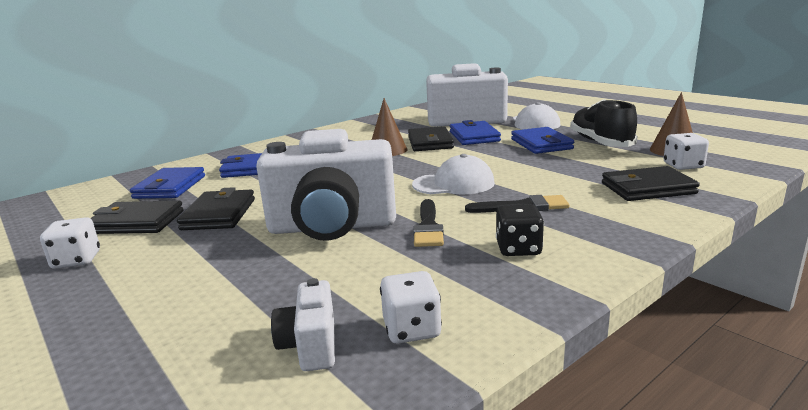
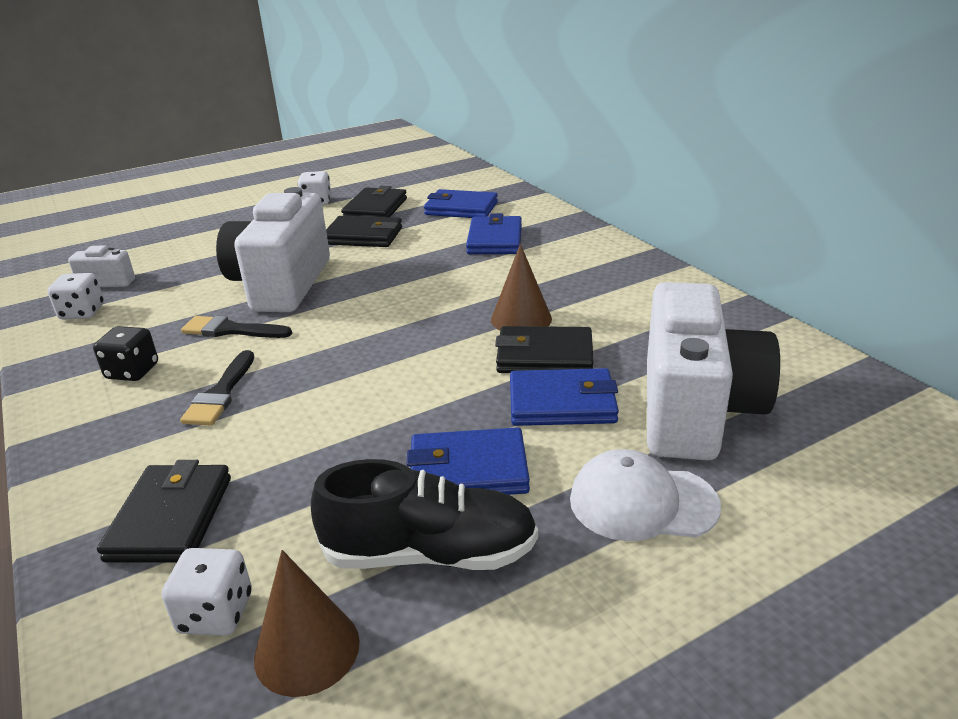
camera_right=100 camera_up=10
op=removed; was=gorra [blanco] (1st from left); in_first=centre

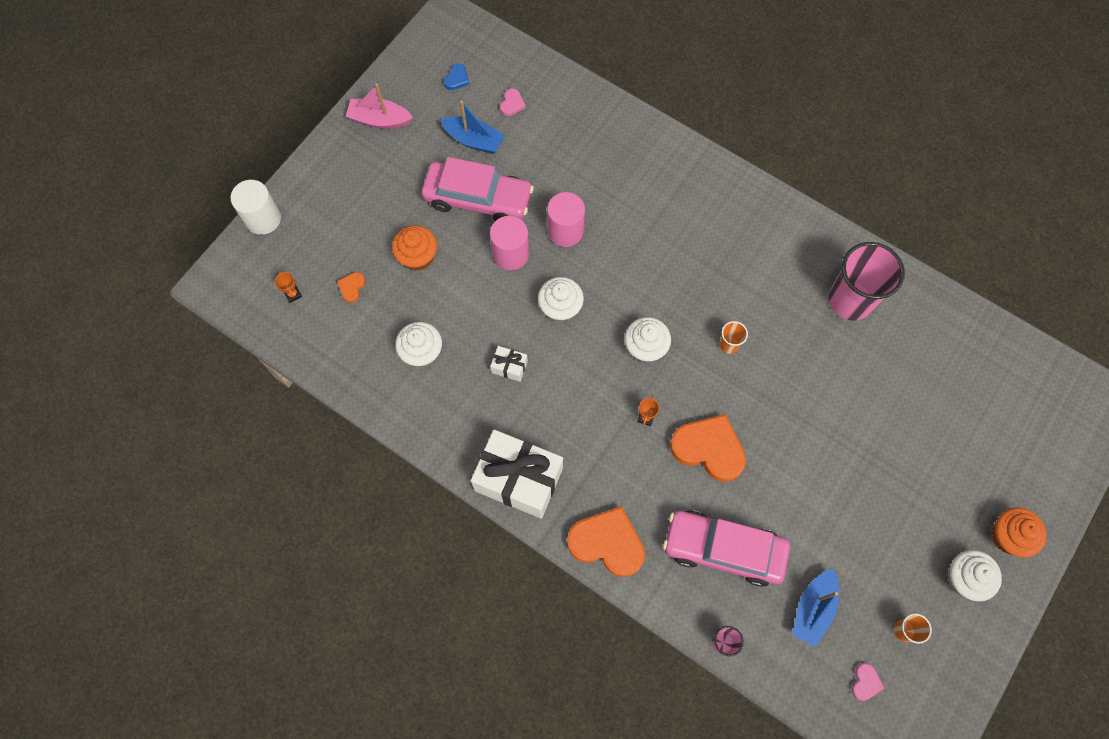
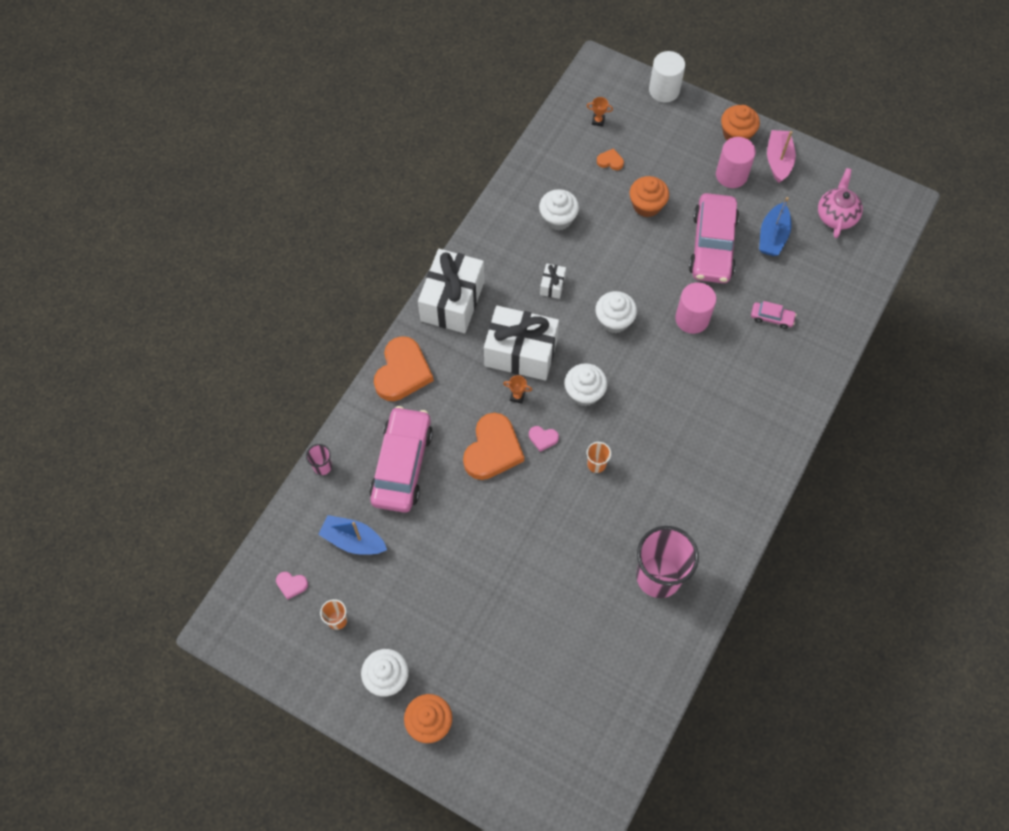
camera_right=85 camera_up=-5
op=added; now=regalo [blanco] (2nd from left); in_second=centre
op=moved; was=corazón [rosa] (1st from left in the first image); now=corazón [rosa] (2nd from left); in_first=top centre; in_second=centre
op=turned; was=trofeo [naranja] (1st from left in the first image); in_first=middle left; in_second=top centre; clockwise=45
op=moved; was=cilindro [rosa] (1st from left in the first image); now=cilindro [rosa] (2nd from left); in_first=top centre; in_second=top right
op=added; now=magdalena [naranja] (3rd from left); in_second=top right
op=added; now=coche [rosa] (3rd from left); in_second=middle right
op=replaced; was=corazón [azul]; now=tetera [rosa]; in_first=top centre; in_second=top right

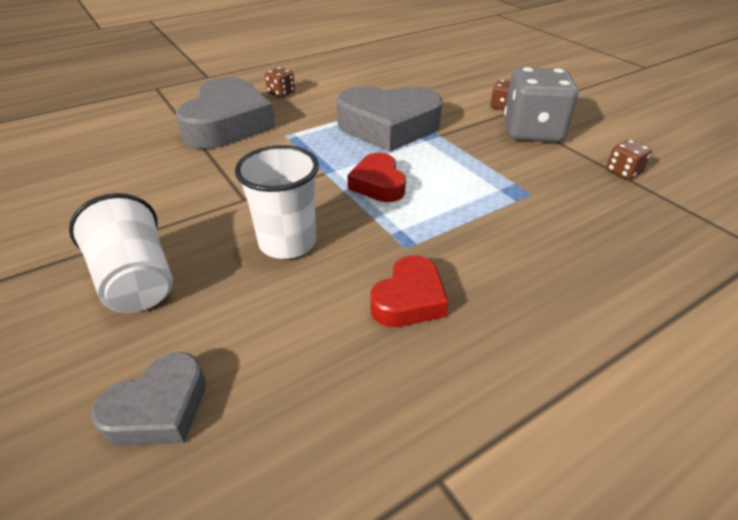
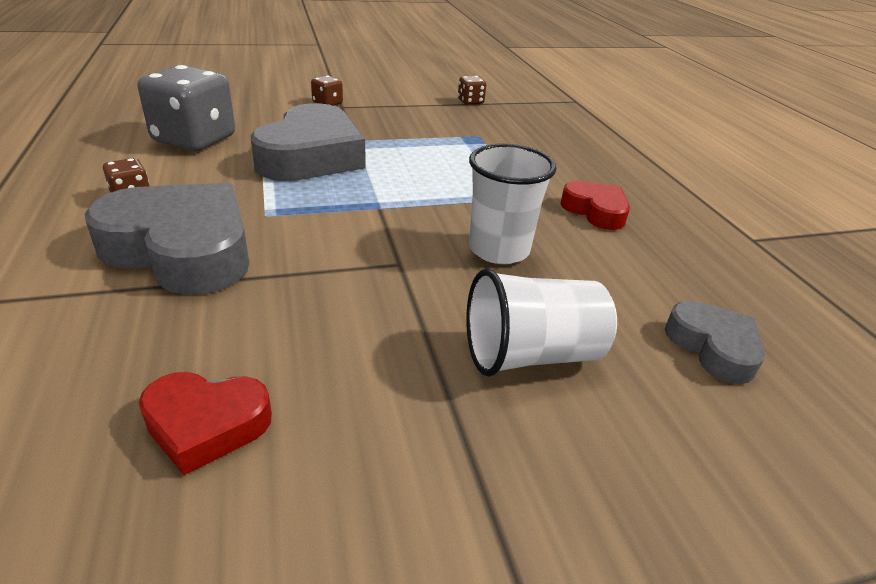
camera_right=-75 camera_up=-5
op=moved; was=dado [gris]; in_first=top right; in_second=top left
op=moved; was=corazón [rojo] (1st from left); in_first=centre; in_second=bottom left

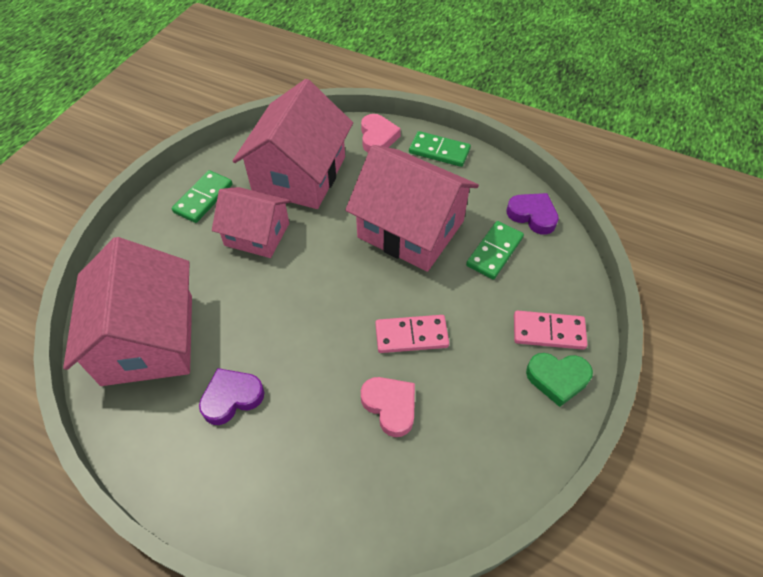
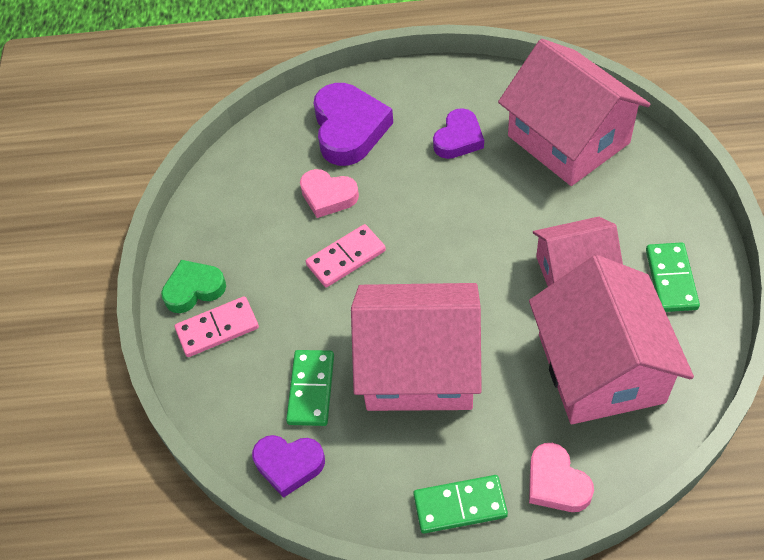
camera_right=155 camera_up=0
op=added; now=corazón [morado] (2nd from left); in_second=top centre

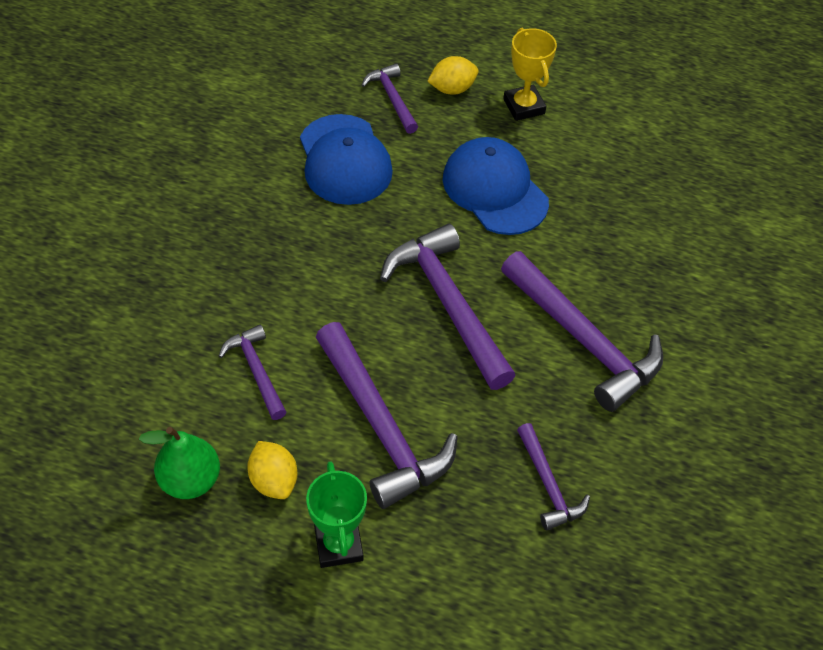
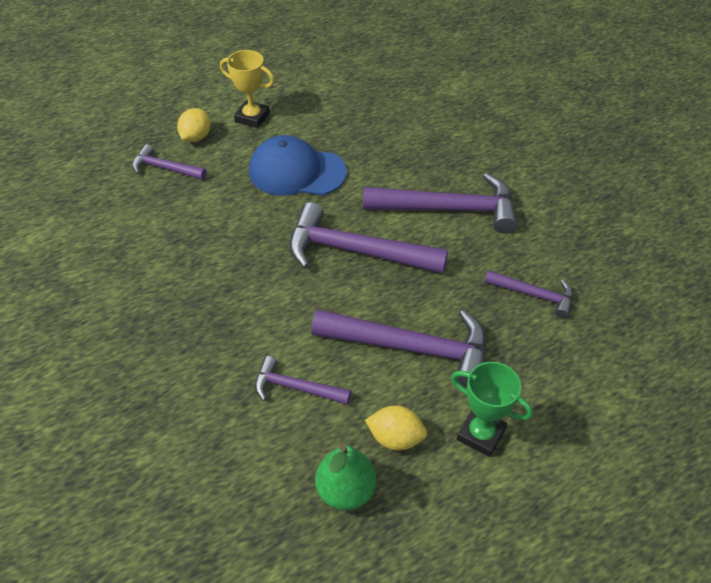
camera_right=-45 camera_up=-5
op=removed; was=gorra [azul] (1st from left); in_first=top centre

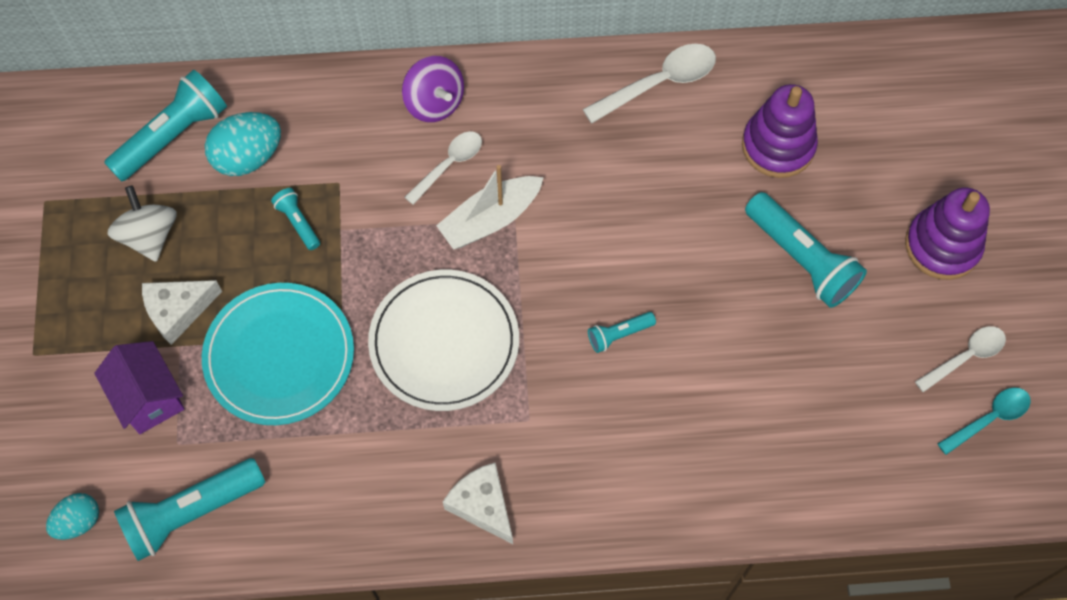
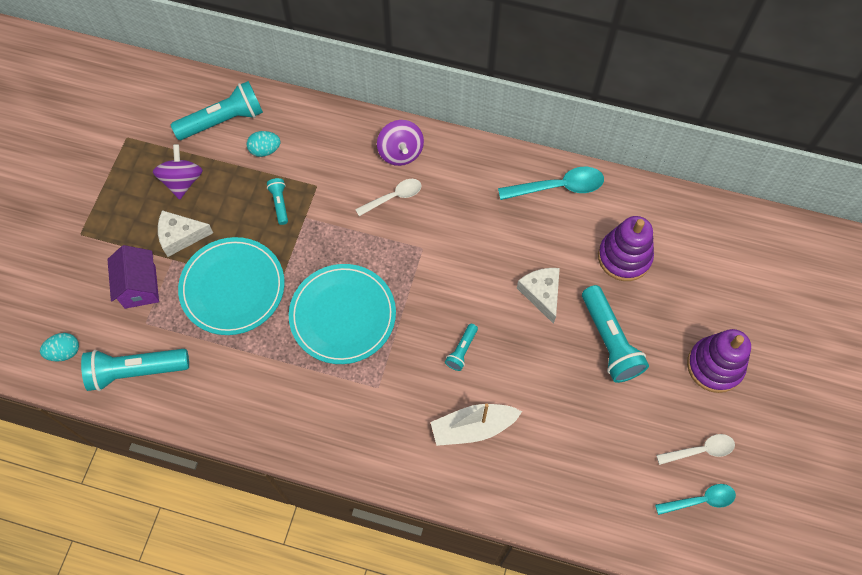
camera_right=20 camera_up=0
op=recoloured; was=peonza [blanco]; now=peonza [morado] (1st from left); in_first=middle left; in_second=top left
op=resized; was=huevo [turquesa] (2nd from left); in_first=top left; in_second=top left; ratio=0.62
op=recoloured; was=plato [blanco]; now=plato [turquesa] (2nd from left); in_first=centre; in_second=centre
op=moved; was=barco [blanco]; in_first=centre; in_second=bottom centre
op=turned; was=lámpara de mano [turquesa] (4th from left); in_first=centre; in_second=centre; clockwise=-60
op=recoloured; was=cuchara [blanco] (2nd from left); now=cuchara [turquesa] (1st from left); in_first=top centre; in_second=top centre
op=moved; was=queso [blanco] (2nd from left); in_first=bottom centre; in_second=centre

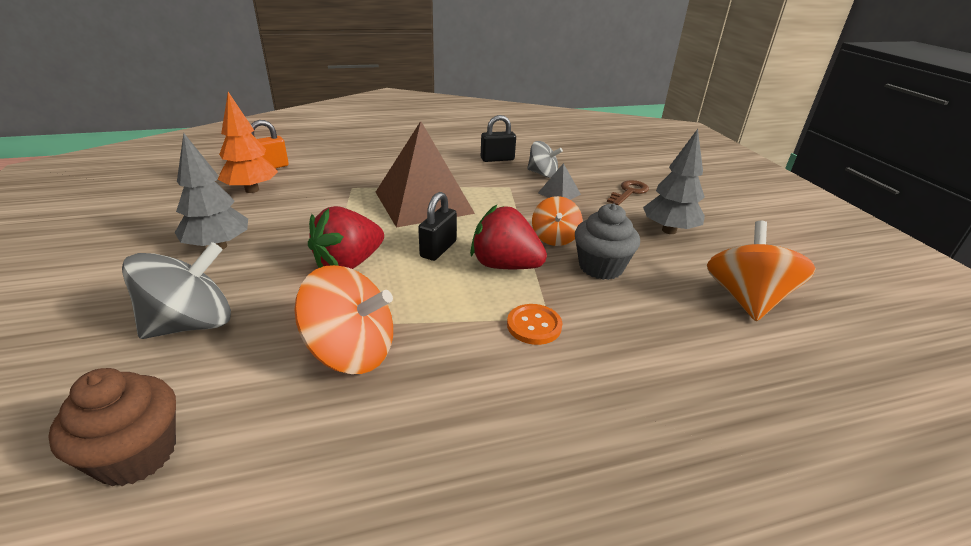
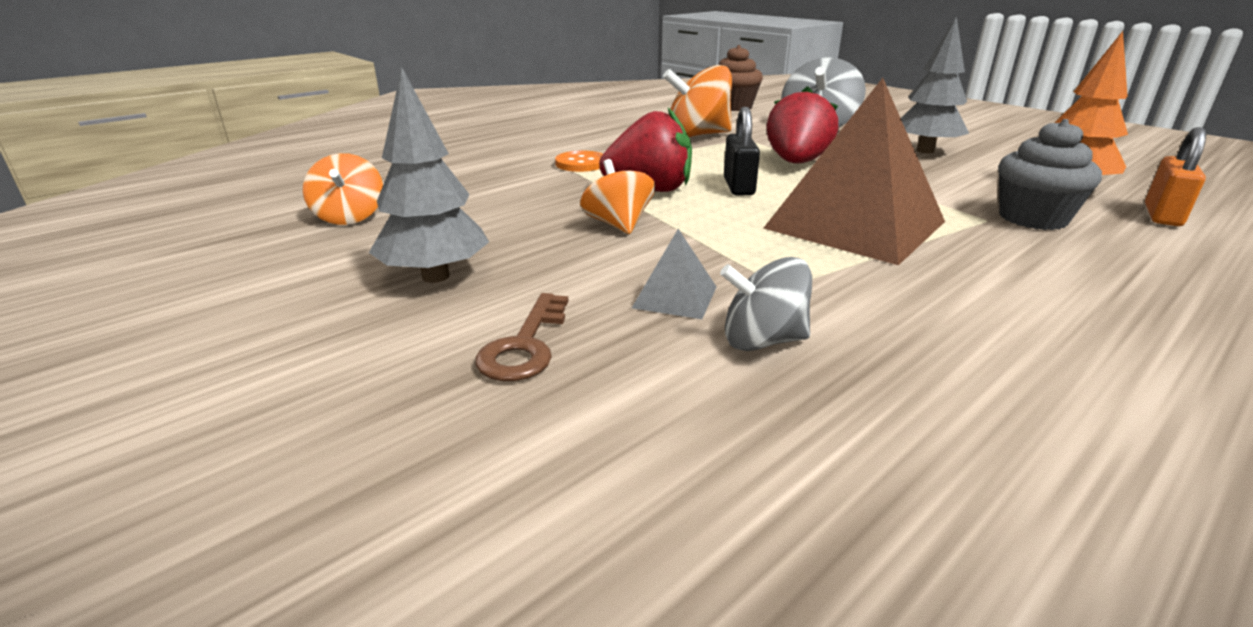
camera_right=155 camera_up=-5
op=resized; was=peonza [naranja] (3rd from left in the first image); in_first=middle right; in_second=top left; ratio=0.63
op=moved; was=magdalena [gris]; in_first=centre; in_second=top right
op=removed; was=candado [negro] (2nd from left); in_first=top centre

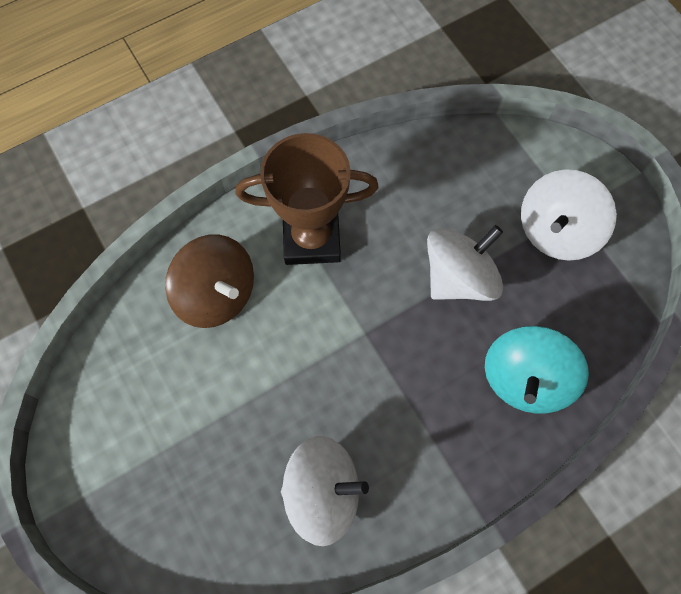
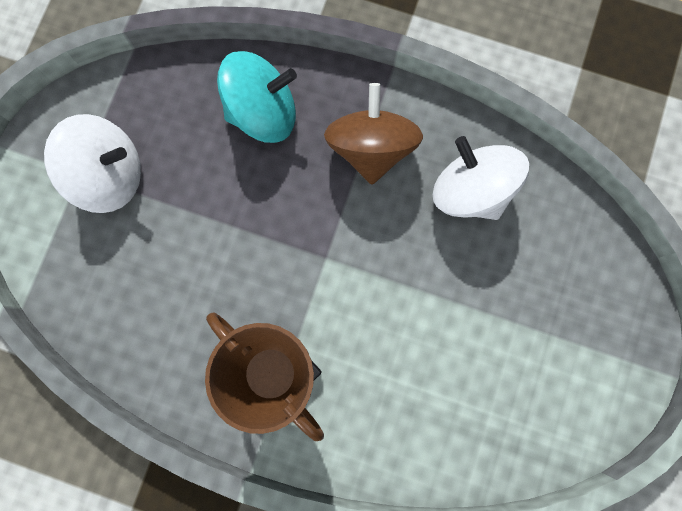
camera_right=-130 camera_up=10
op=moved; was=peonza [marrón]; in_first=middle left; in_second=top centre
op=removed; was=peonza [blanco] (2nd from left); in_first=middle right

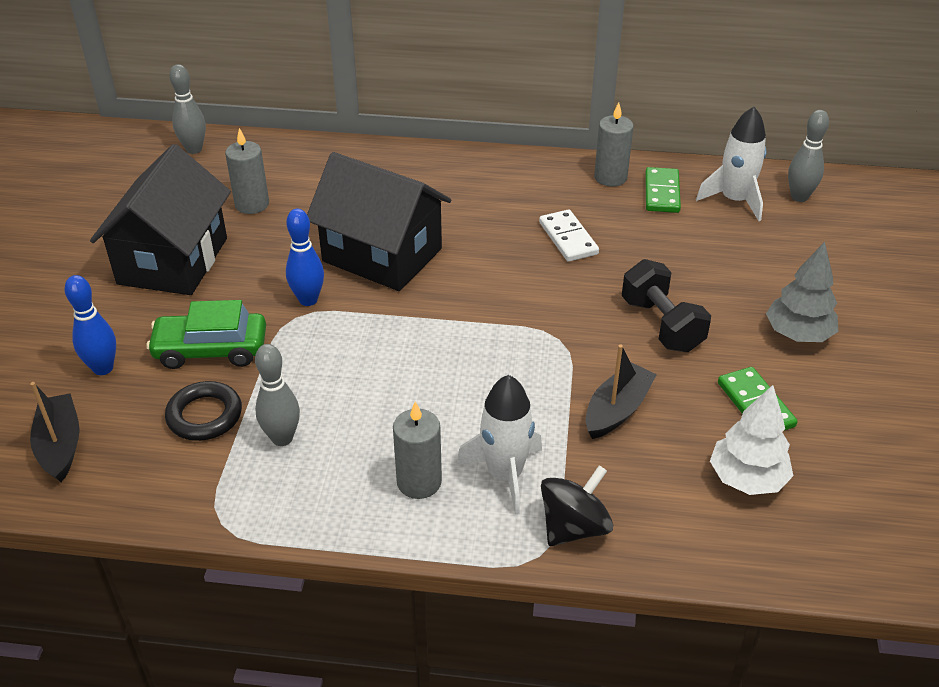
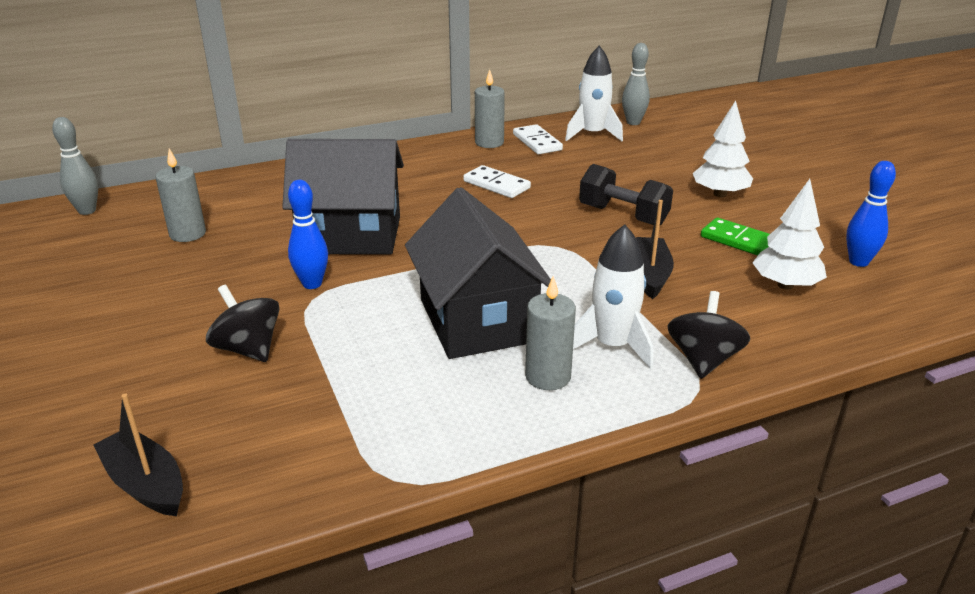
camera_right=-30 camera_up=-10
op=replaced; was=coche [verde]; now=peonza [negro] (1st from left); in_first=middle left; in_second=middle left
op=moved; was=casa [negro] (1st from left in the first image); now=casa [negro] (2nd from left); in_first=top left; in_second=centre
op=recoloured; was=ficha de dominó [verde] (1st from left); now=ficha de dominó [blanco] (2nd from left); in_first=top right; in_second=top centre
op=recoloured; was=árbol [gris]; now=árbol [blanco] (1st from left); in_first=middle right; in_second=top right
op=moved; was=bolo [azul] (1st from left in the first image); now=bolo [azul] (2nd from left); in_first=middle left; in_second=middle right
op=removed; was=anillo [negro]; in_first=middle left
op=removed; was=bolo [gris] (2nd from left); in_first=middle left

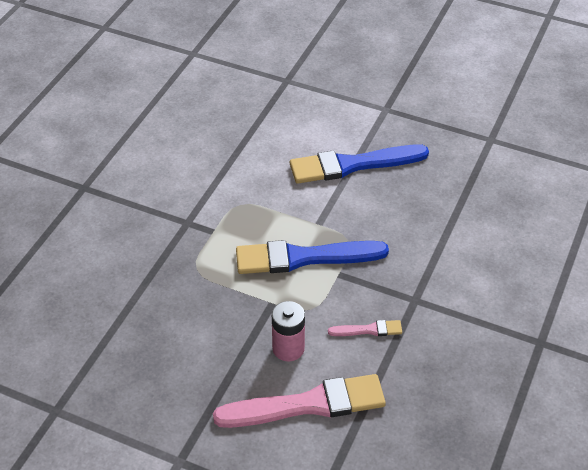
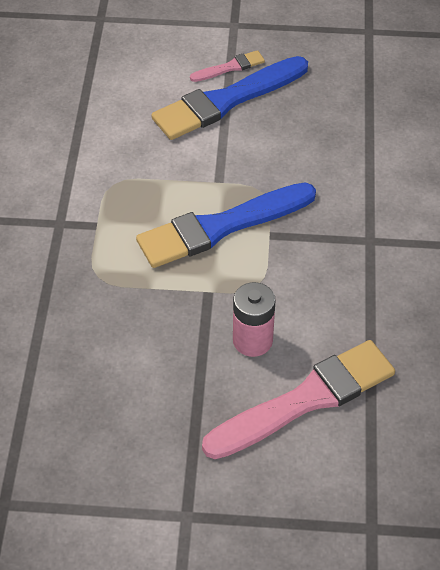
camera_right=-20 camera_up=5
op=moved; was=pincel [rosa] (2nd from left in the first image); now=pincel [rosa] (1st from left); in_first=bottom centre; in_second=top centre

